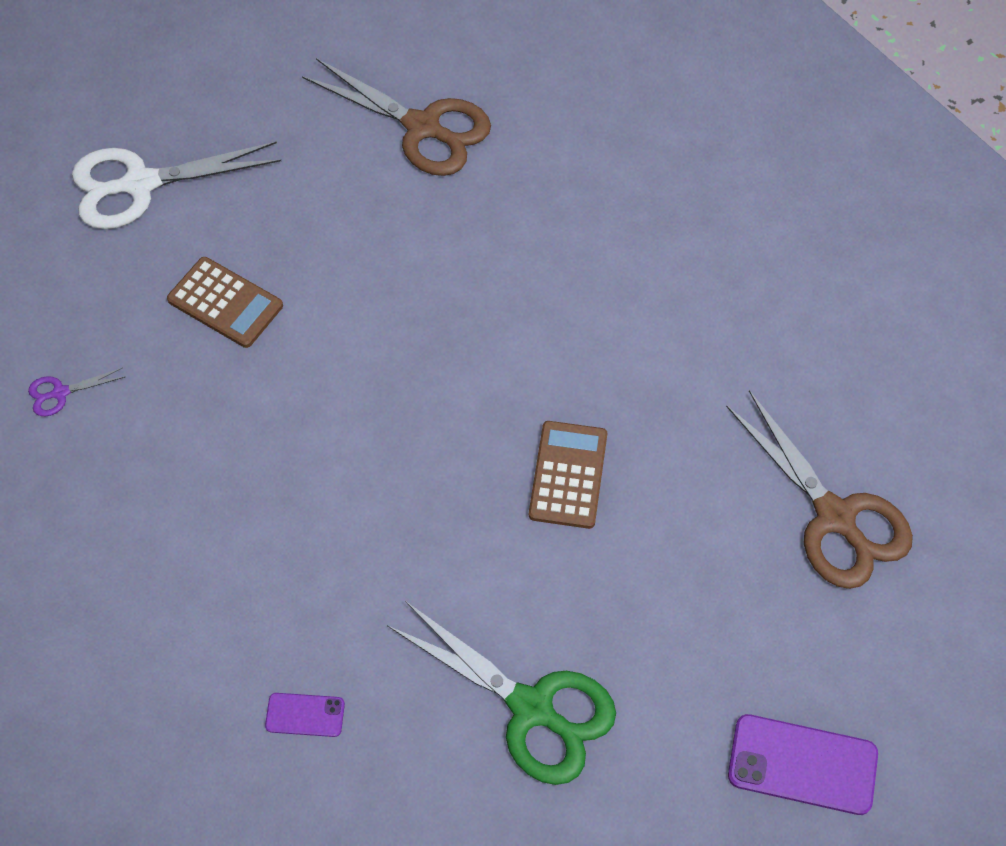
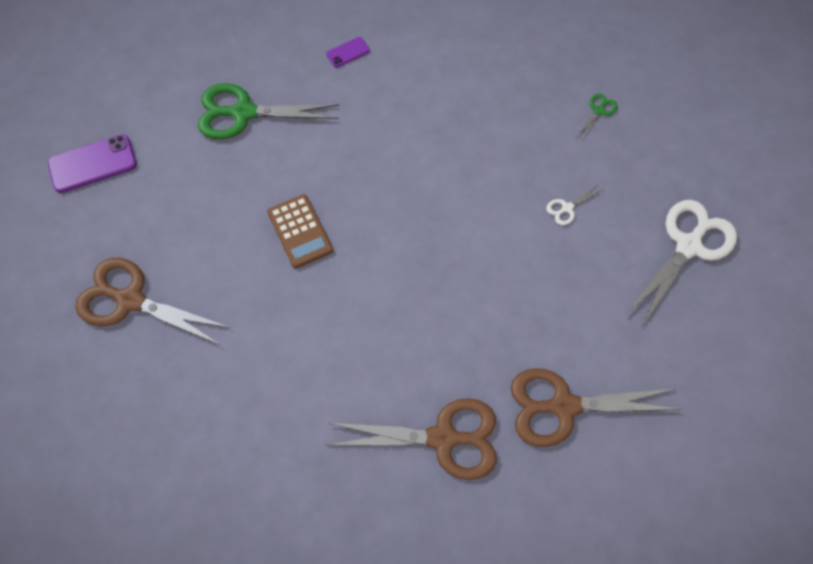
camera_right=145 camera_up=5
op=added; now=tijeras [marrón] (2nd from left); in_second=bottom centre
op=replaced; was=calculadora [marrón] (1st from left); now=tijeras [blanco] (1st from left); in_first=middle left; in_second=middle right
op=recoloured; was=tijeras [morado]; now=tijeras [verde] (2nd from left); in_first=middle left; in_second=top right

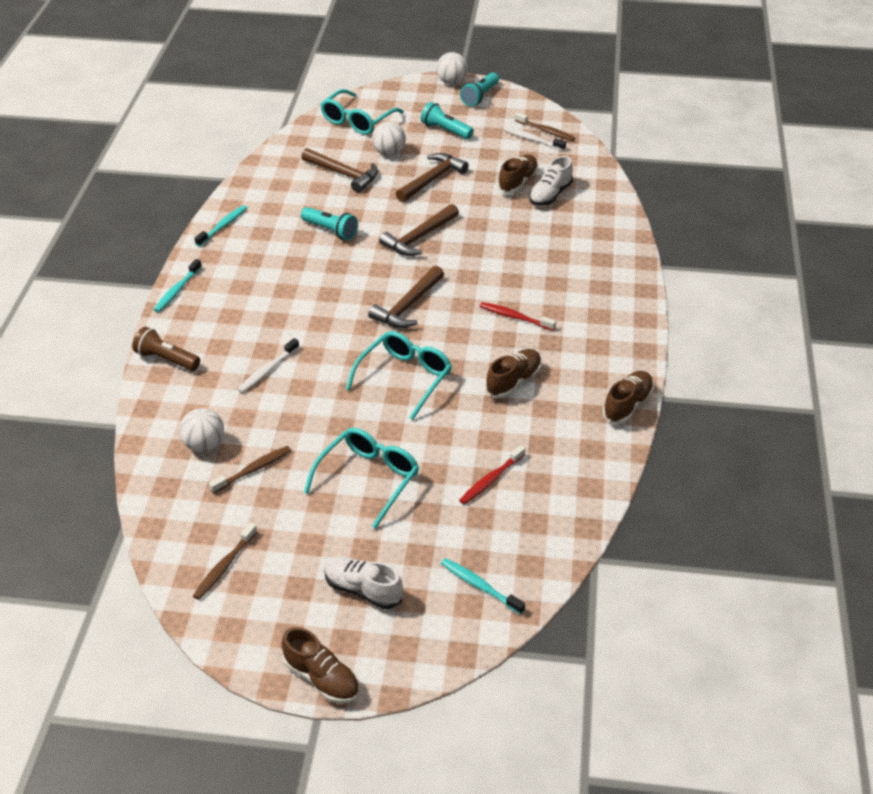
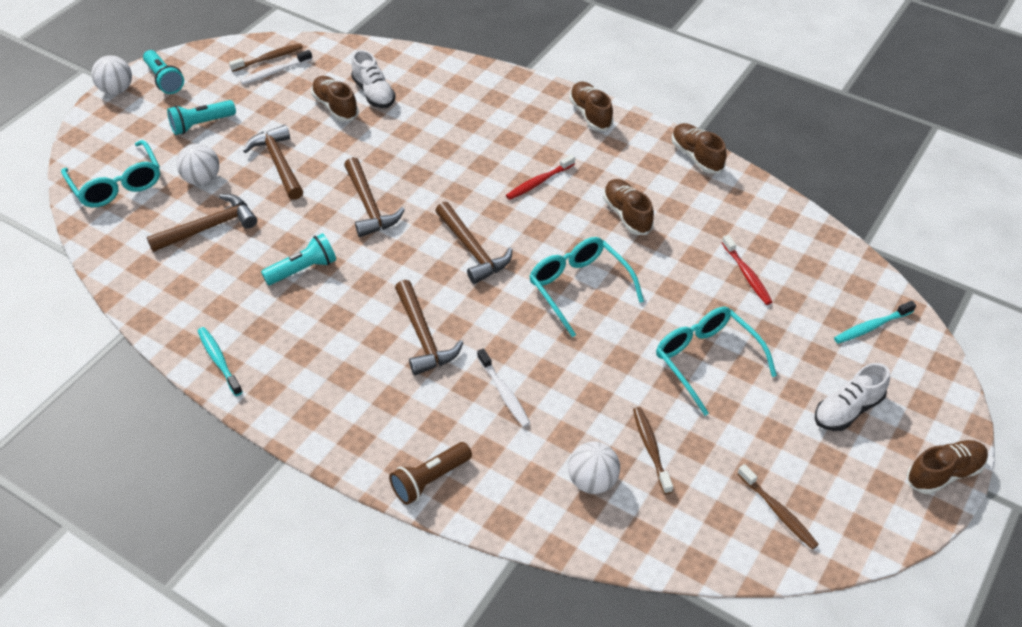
camera_right=-65 camera_up=5
op=added; now=martillo [marrón] (4th from left); in_second=centre
op=added; now=zapato [marrón] (2nd from left); in_second=top centre
op=removed; was=cepillo de dientes [turquesa] (1st from left); in_first=middle left

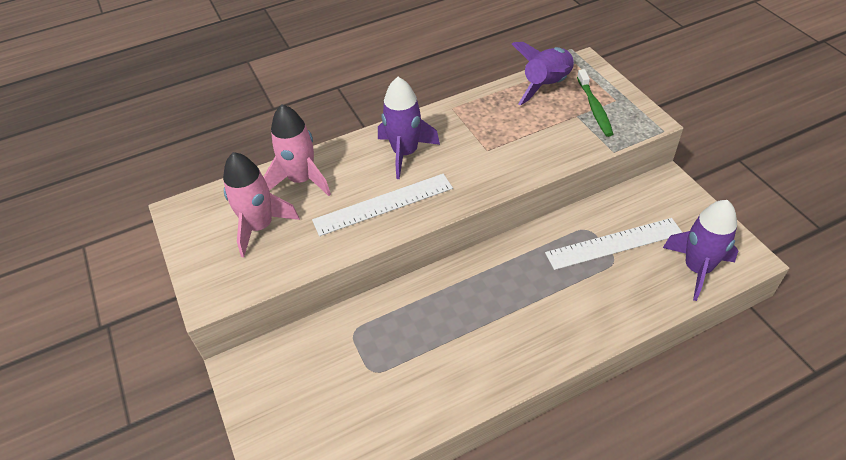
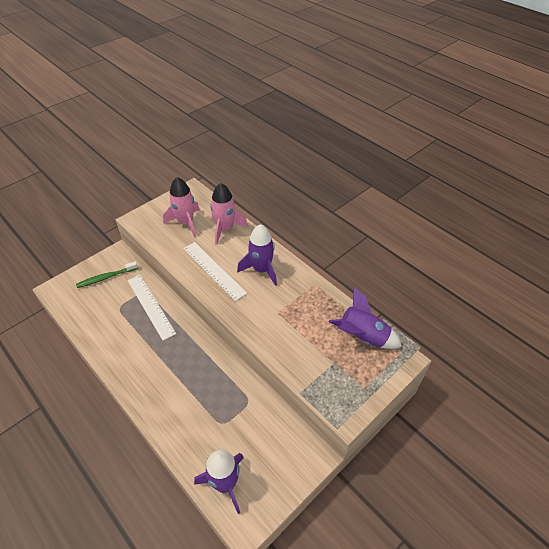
camera_right=70 camera_up=0
op=moved; was=cepillo de dientes [verde]; in_first=top right; in_second=middle left
op=moved; was=regla [blanco] (2nd from left in the first image); now=regla [blanco] (1st from left); in_first=middle right; in_second=middle left

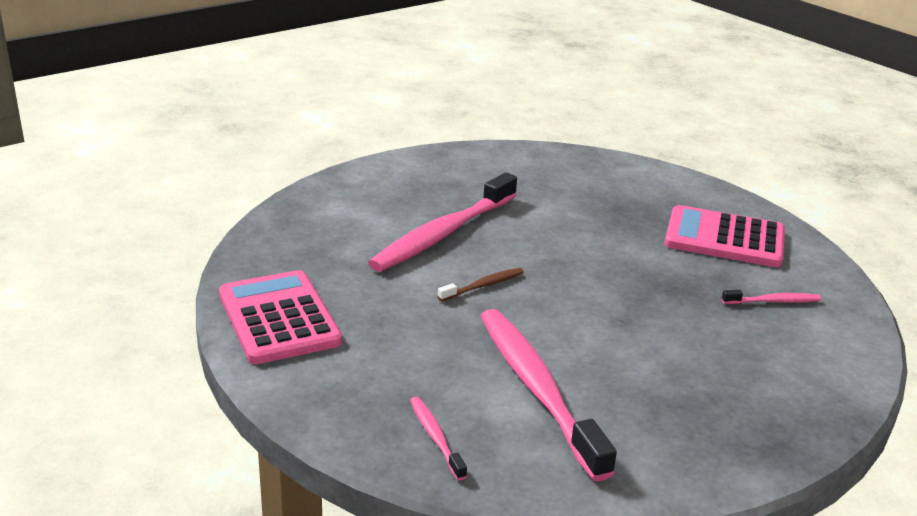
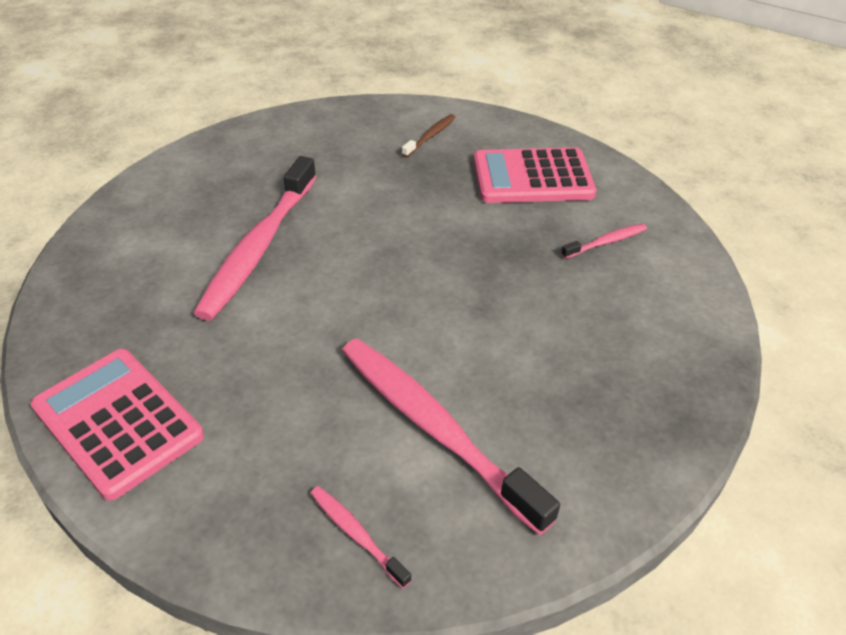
camera_right=-20 camera_up=15
op=moved; was=cepillo de dientes [marrón]; in_first=centre; in_second=top centre

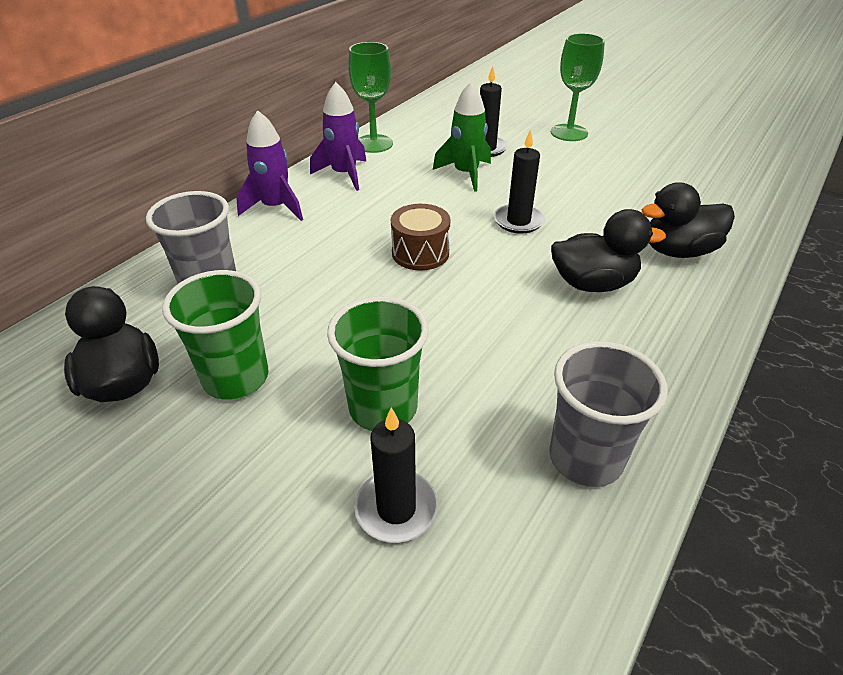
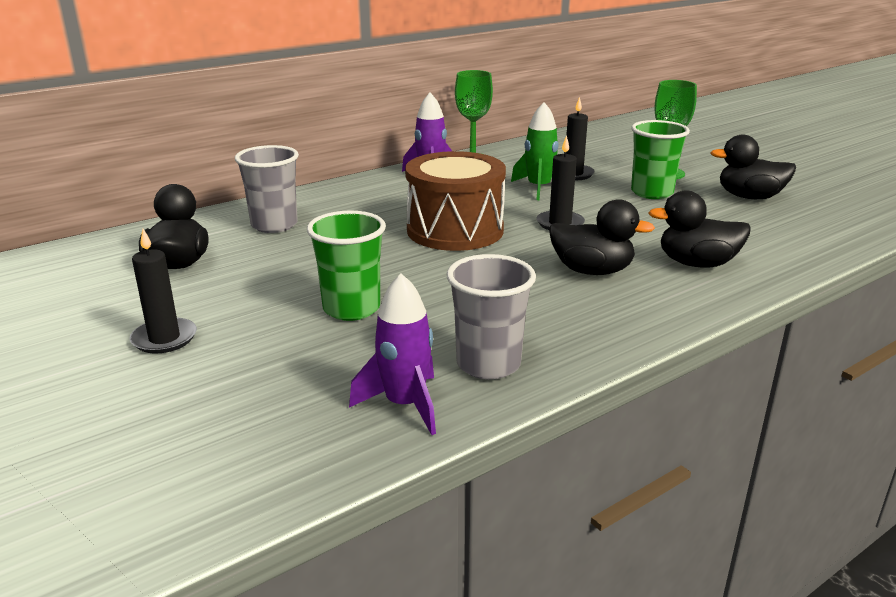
camera_right=20 camera_up=-15
op=moved; was=vela [negro] (1st from left); in_first=bottom centre; in_second=middle left
op=moved; was=cohete [morado] (1st from left); in_first=top left; in_second=centre
op=resized; was=tambor [marrón]; in_first=centre; in_second=centre; ratio=1.87
op=moved; was=vaso [verde] (1st from left in the first image); now=vaso [verde] (2nd from left); in_first=middle left; in_second=top right
op=added; now=pato [negro] (4th from left); in_second=top right

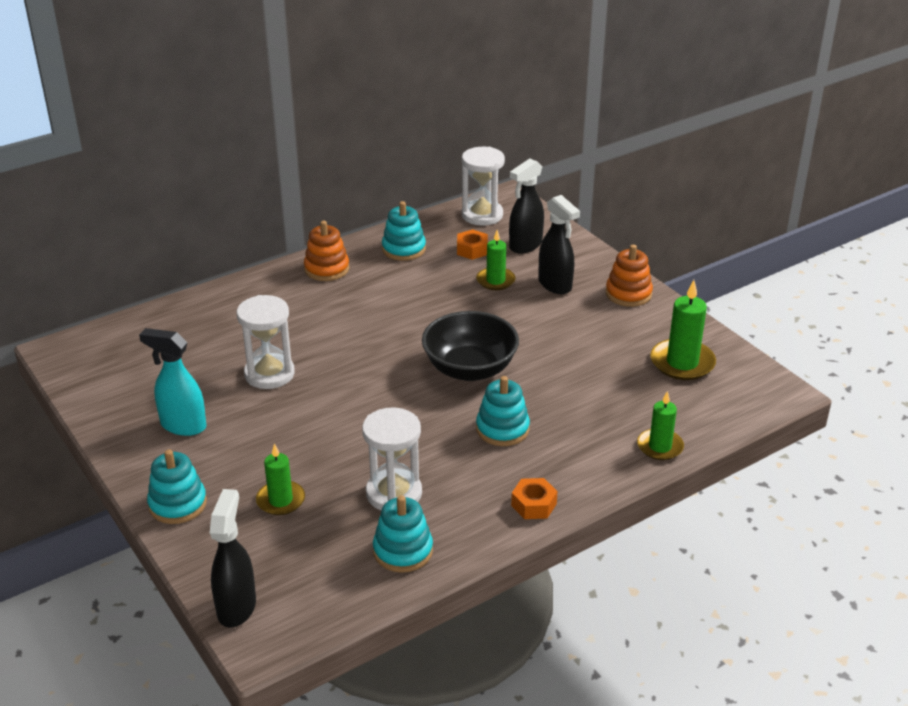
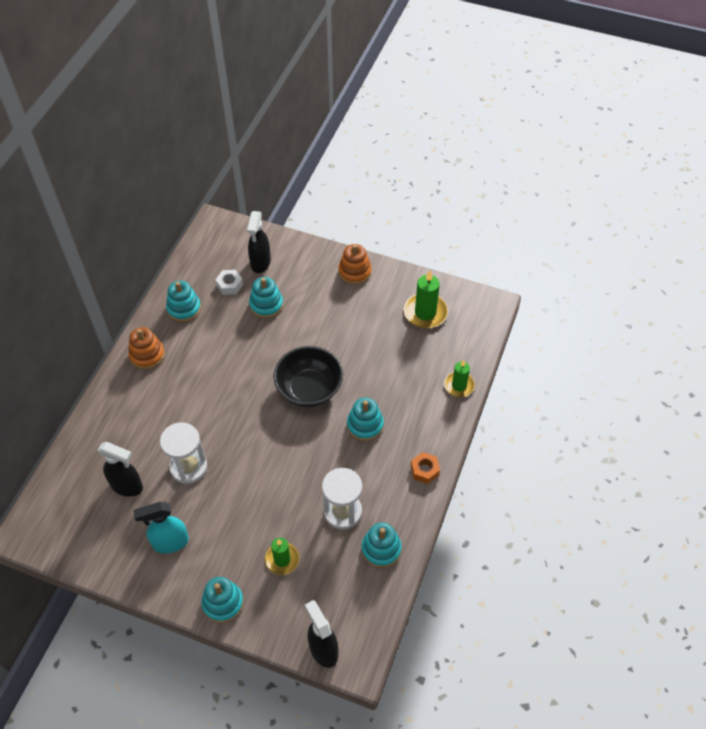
camera_right=-35 camera_up=20
op=moved; was=pulverizador [negro] (3rd from left in the first image); now=pulverizador [negro] (1st from left); in_first=centre; in_second=middle left
op=recoloured; was=tuerca [naranja] (1st from left); now=tuerca [blanco]; in_first=centre; in_second=middle left
op=replaced; was=vela [verde] (2nd from left); now=juguete apilable [turquesa] (3rd from left); in_first=centre; in_second=centre
op=removed; was=reloj de arena [blanco] (3rd from left); in_first=top centre

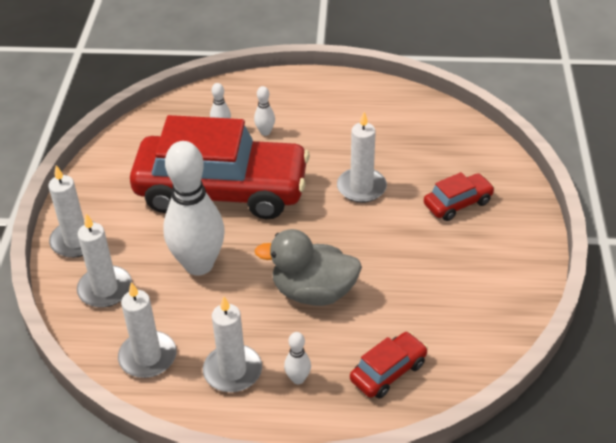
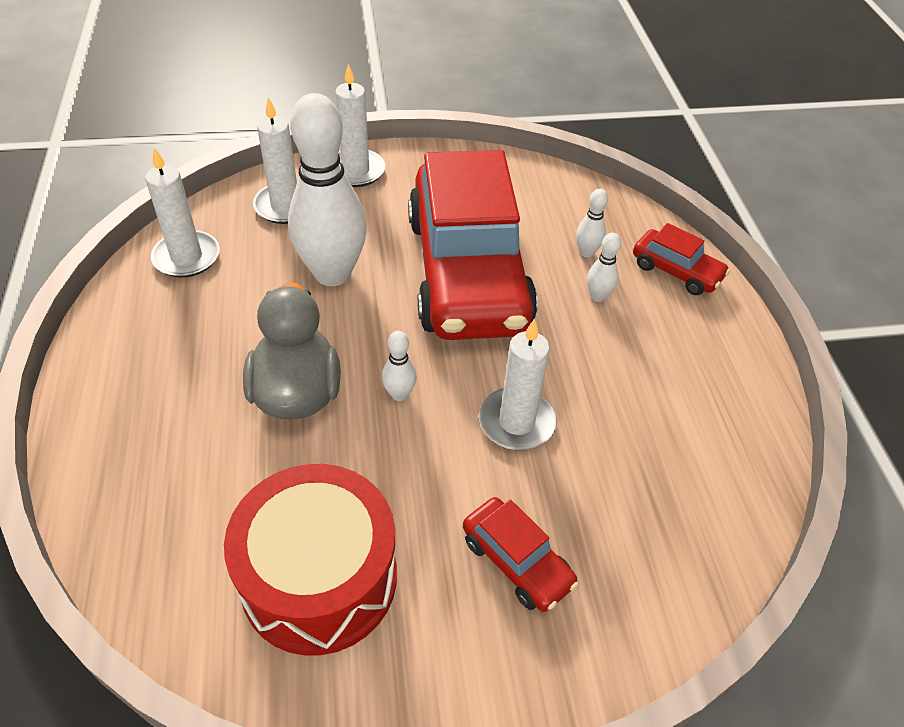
camera_right=75 camera_up=5
op=added; now=tambor [rojo]; in_second=bottom centre
op=moved; was=bolo [blanco] (4th from left in the first image); now=bolo [blanco] (2nd from left); in_first=bottom centre; in_second=centre
op=moved; was=coche [rojo] (2nd from left in the first image); now=coche [rojo] (3rd from left); in_first=bottom centre; in_second=middle right
op=removed; was=vela [blanco] (4th from left); in_first=bottom centre

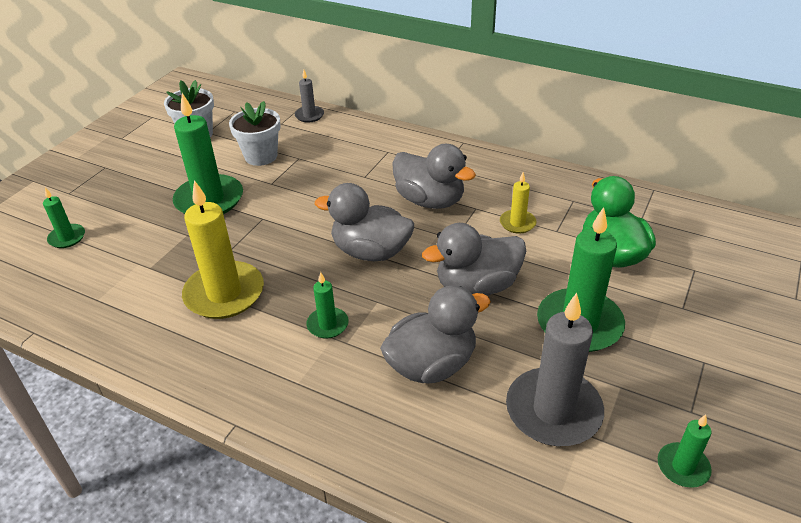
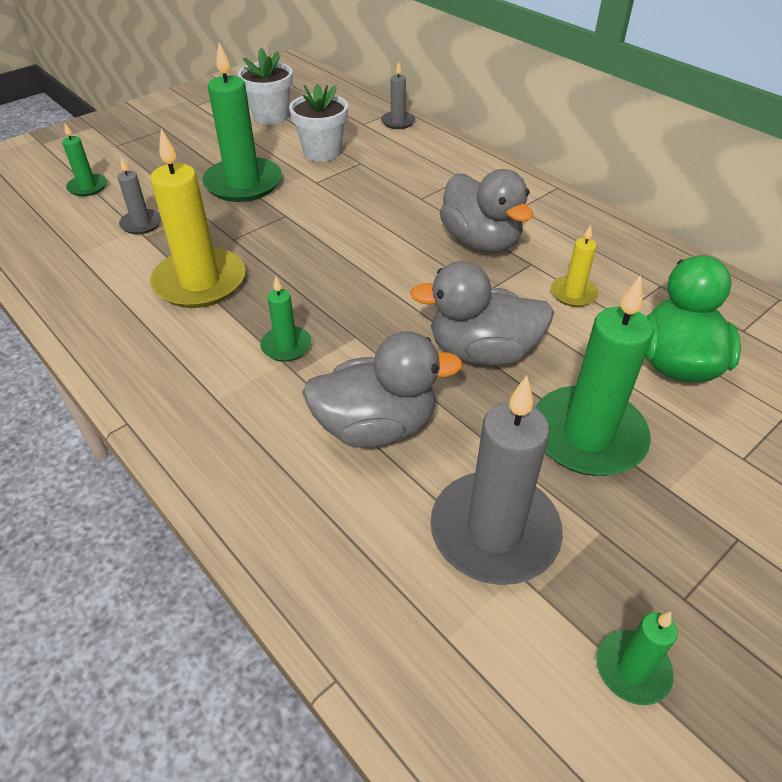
camera_right=20 camera_up=5
op=added; now=vela [gris] (1st from left); in_second=top left
op=removed; was=pato [gris] (1st from left); in_first=centre

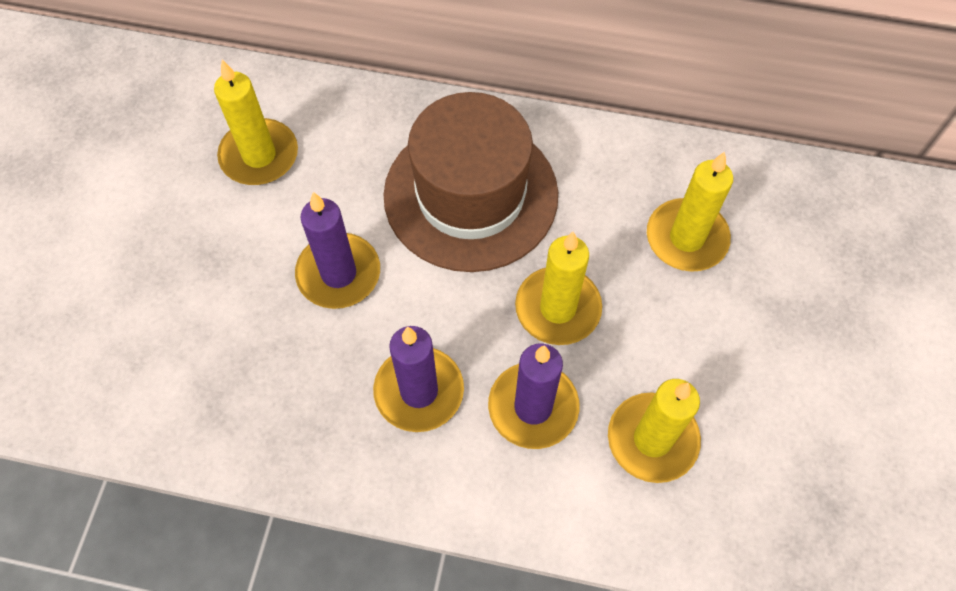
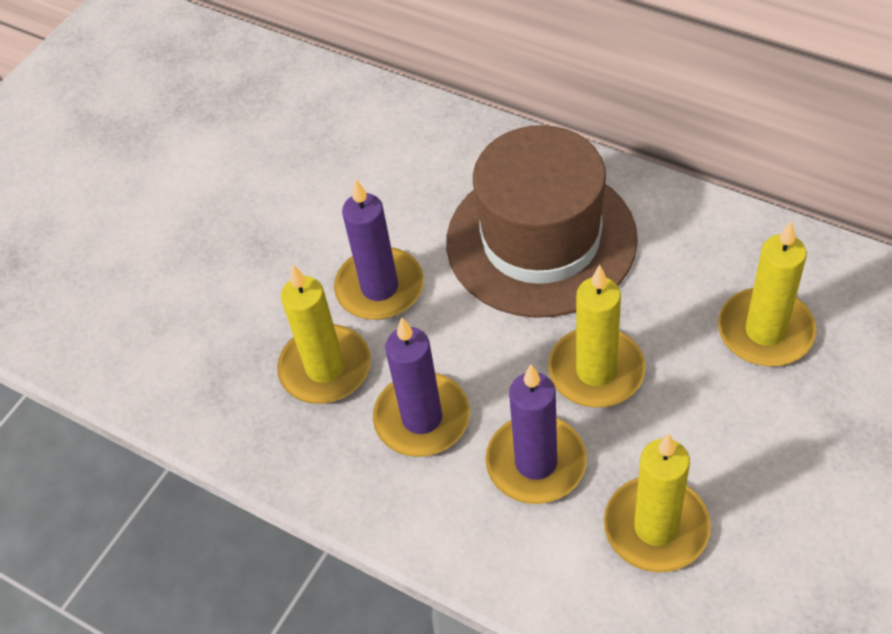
camera_right=25 camera_up=-10
op=moved; was=vela [amarillo] (1st from left); in_first=top left; in_second=centre

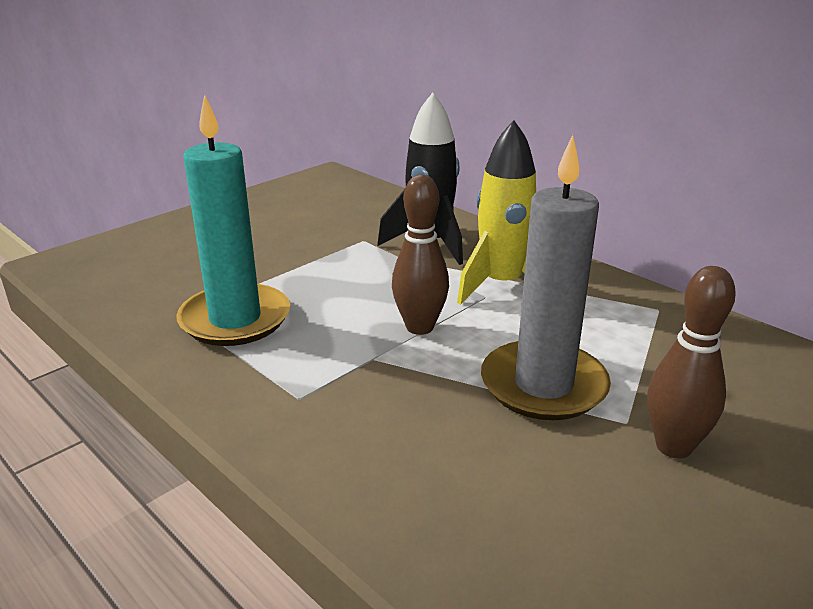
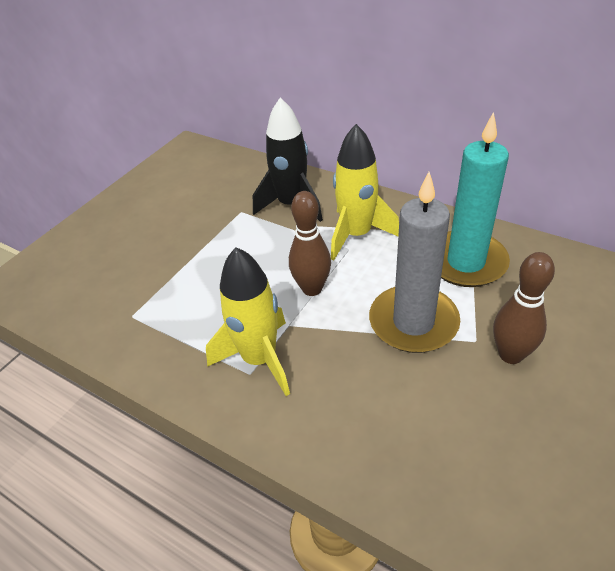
camera_right=-10 camera_up=15
op=added; now=cohete [amarillo] (1st from left); in_second=centre
op=moved; was=vela [turquesa]; in_first=middle left; in_second=middle right

